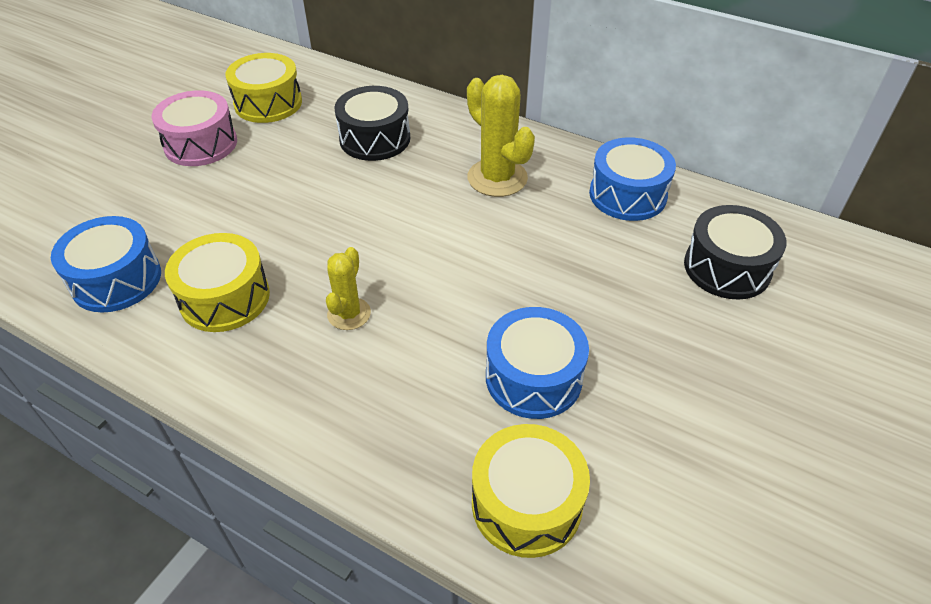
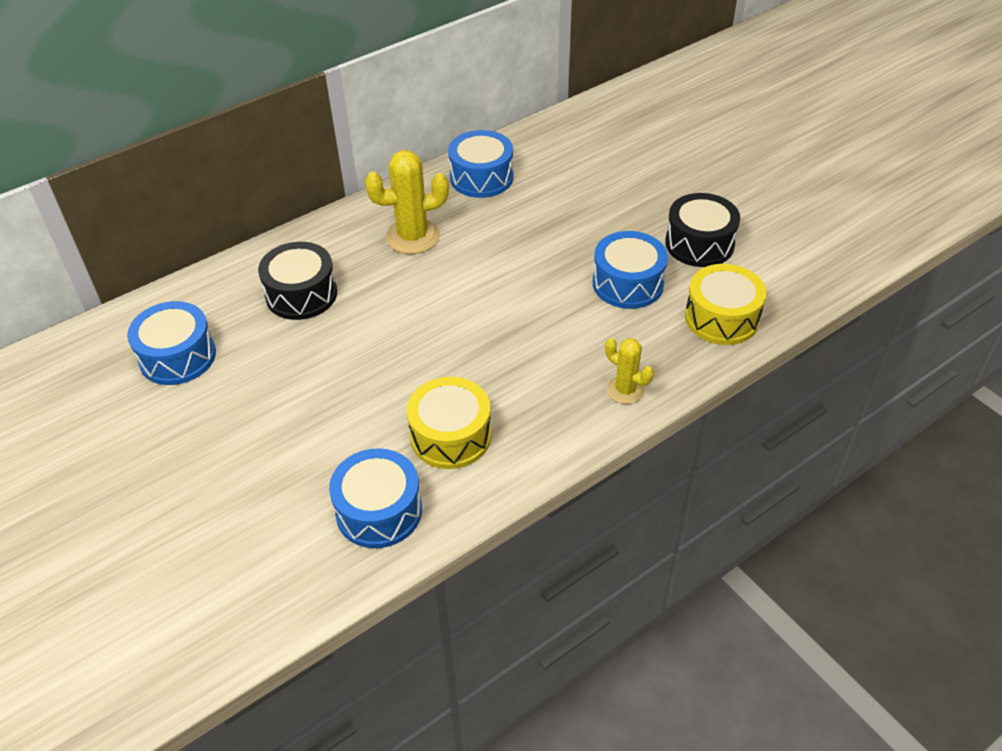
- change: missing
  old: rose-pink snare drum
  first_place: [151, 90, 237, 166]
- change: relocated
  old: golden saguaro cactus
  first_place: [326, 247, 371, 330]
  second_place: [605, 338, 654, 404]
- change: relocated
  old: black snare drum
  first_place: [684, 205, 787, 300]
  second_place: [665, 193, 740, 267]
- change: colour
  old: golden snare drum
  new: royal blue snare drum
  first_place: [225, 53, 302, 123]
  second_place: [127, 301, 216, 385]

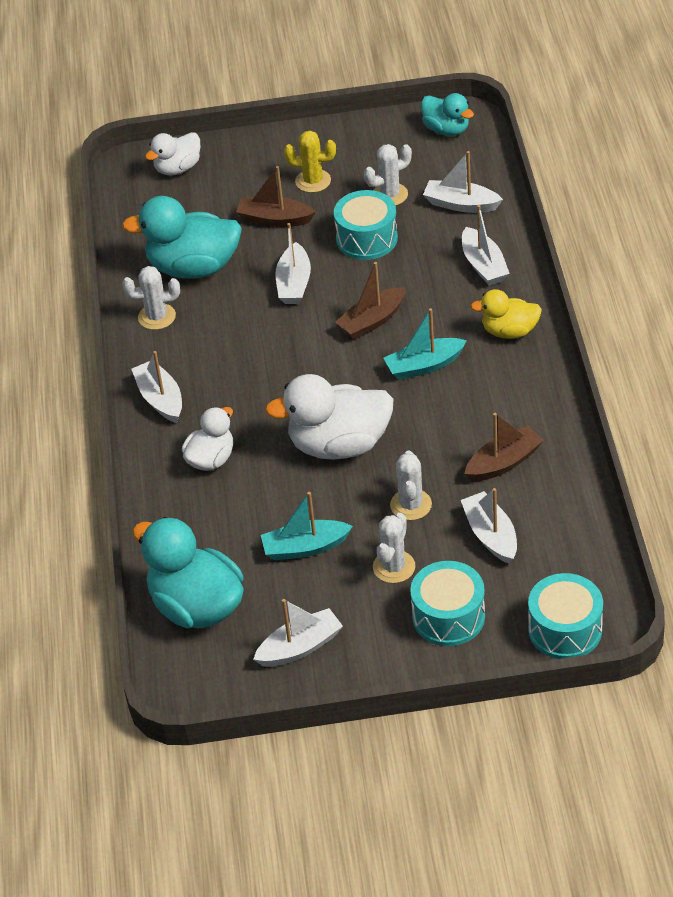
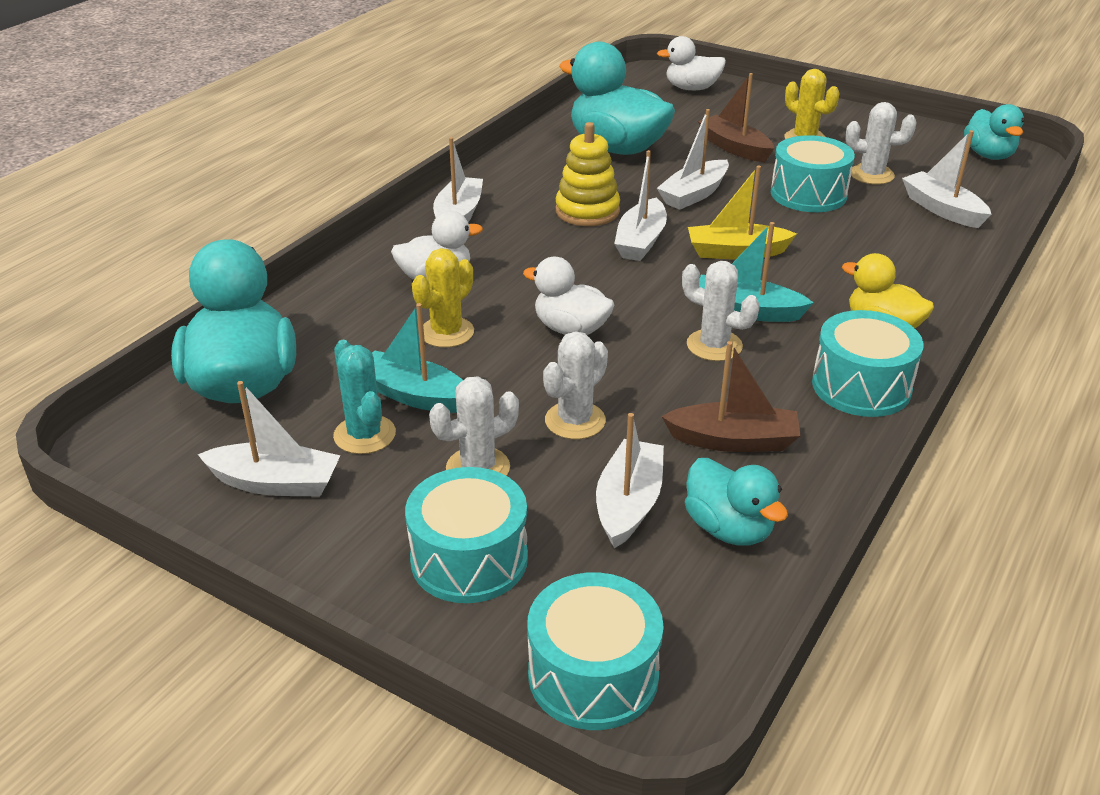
- change: appeared
  new: turquoise saguaro cactus
  second_place: [333, 340, 396, 454]
- change: appeared
  new: golden saguaro cactus
  second_place: [412, 248, 474, 348]
- change: appeared
  new: golden stacking rings
  second_place: [556, 122, 620, 226]
- change: appeared
  new: turquoise toy duck
  second_place: [685, 458, 788, 546]
- change: appeared
  new: turquoise snare drum
  second_place: [812, 310, 924, 417]
- change: relocated
  old: pure white saguaro cactus
  first_place: [122, 266, 180, 330]
  second_place: [682, 261, 760, 361]
- change: relocated
  old: pure white toy boat
  first_place: [462, 205, 510, 286]
  second_place: [614, 150, 667, 261]
- change: colour
  old: brown toy boat
  new: golden toy boat
  first_place: [335, 262, 406, 339]
  second_place: [688, 166, 797, 260]
- change: size
  old: pure white toy duck
  first_place: [265, 374, 394, 460]
  second_place: [523, 257, 615, 335]
  factor: 0.58

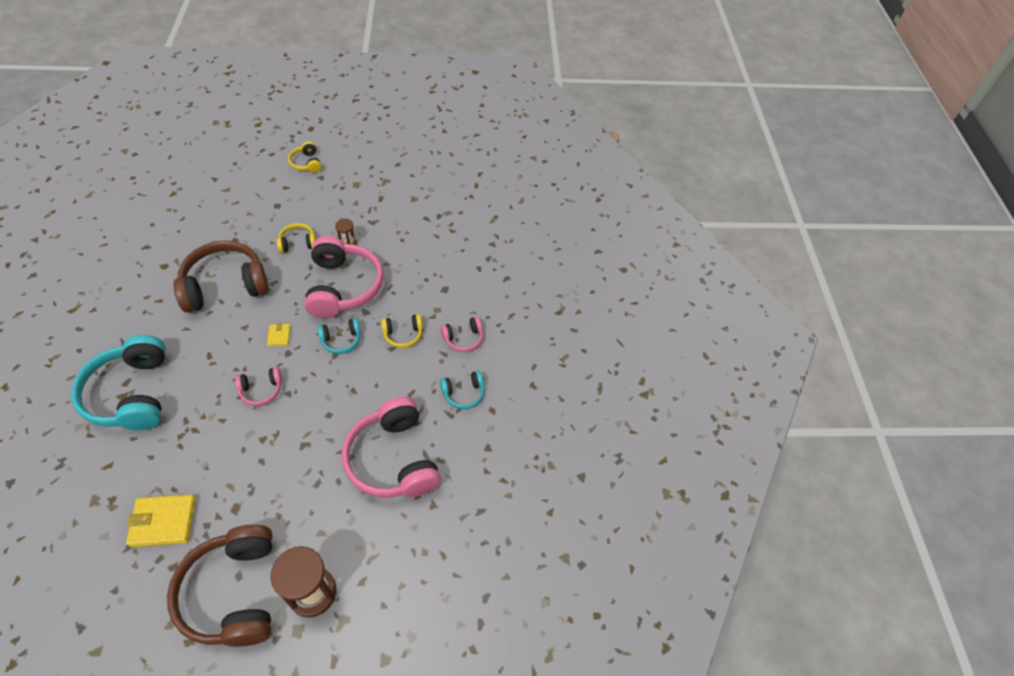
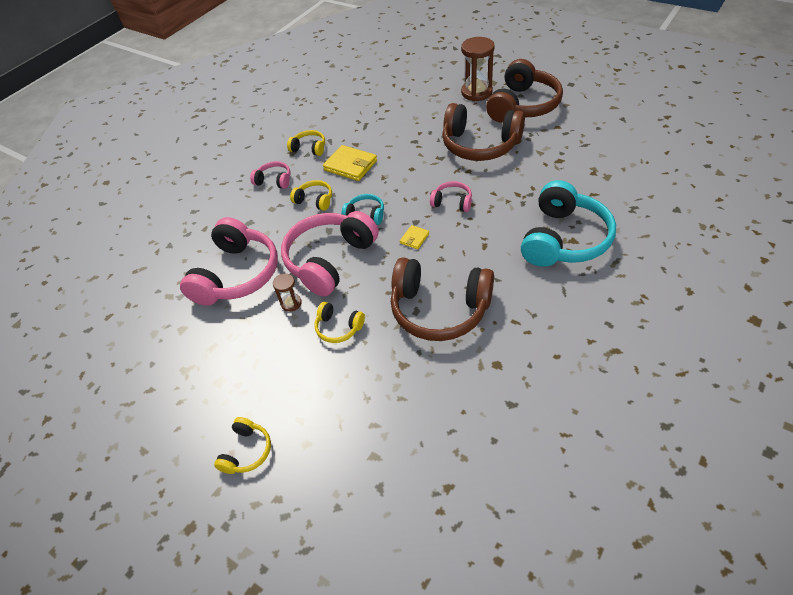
- change: appeared
  new: brown headset
  second_place: [442, 103, 525, 161]
- change: relocated
  old: golden card wallet
  first_place: [126, 495, 196, 547]
  second_place: [323, 145, 377, 181]
- change: relocated
  old: rose-pink headset
  first_place: [341, 397, 441, 498]
  second_place: [180, 217, 278, 306]
- change: colour
  old: turquoise headset
  new: golden headset
  first_place: [440, 371, 484, 409]
  second_place: [287, 130, 325, 156]

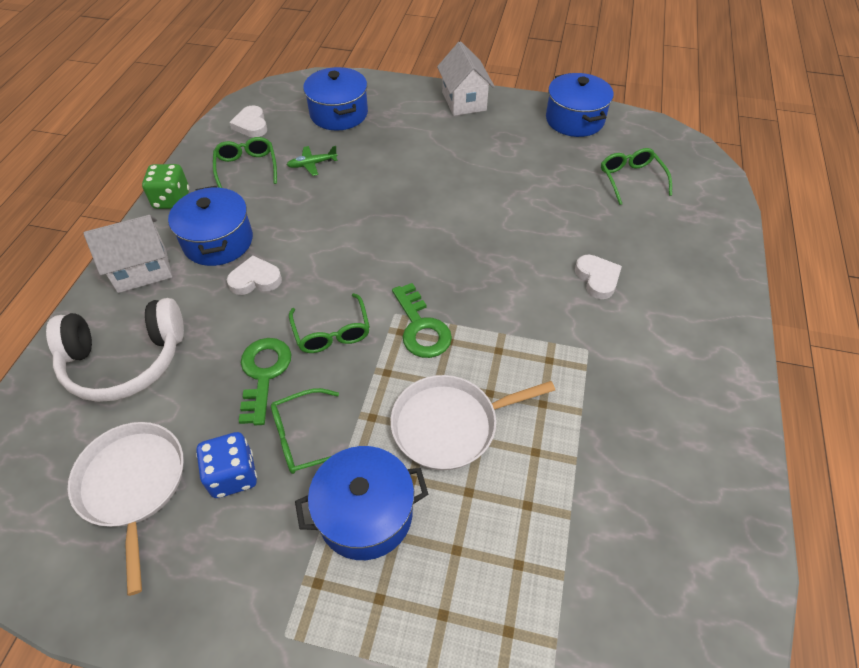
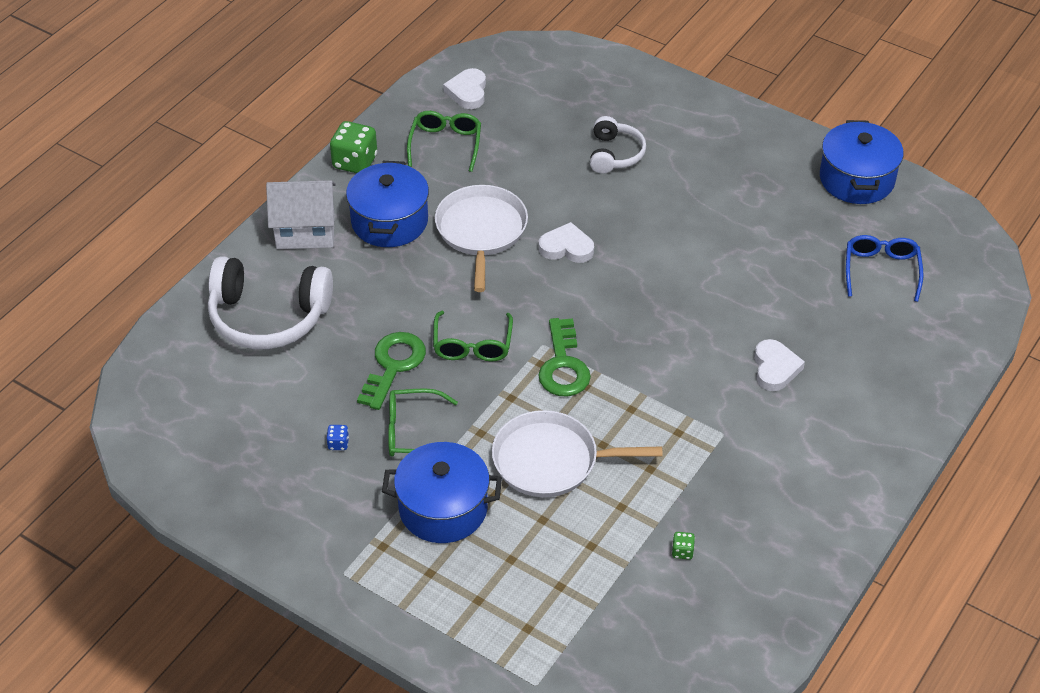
- change: missing
  old: green aeroplane
  first_place: [287, 146, 338, 176]
- change: missing
  old: royal blue stockpot
  first_place: [303, 67, 368, 131]
- change: missing
  old: pure white cottage
  first_place: [437, 41, 495, 116]
- change: appeared
  new: pure white headset
  second_place: [590, 116, 646, 174]
- change: appeared
  new: green dice
  second_place: [672, 532, 695, 560]
- change: relocated
  old: pure white skillet
  first_place: [68, 422, 184, 596]
  second_place: [435, 185, 528, 292]
- change: relocated
  old: pure white love heart
  first_place: [227, 255, 282, 295]
  second_place: [539, 222, 594, 263]
- change: colour
  old: green glasses
  new: royal blue glasses
  first_place: [601, 148, 672, 205]
  second_place: [846, 235, 923, 302]
- change: size
  old: royal blue dice
  first_place: [196, 432, 257, 498]
  second_place: [327, 425, 349, 450]
  factor: 0.46

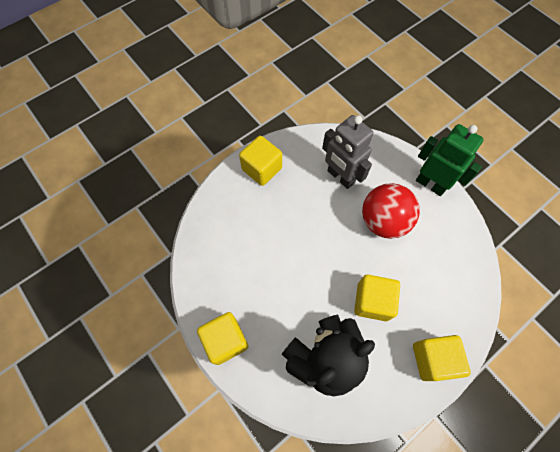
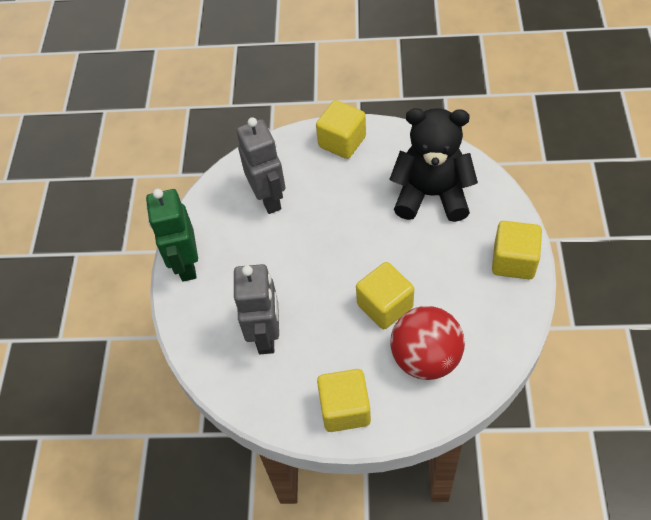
- change: appeared
  new: ash-grey robot
  second_place: [237, 117, 285, 214]
- change: relocated
  old: golden cube
  first_place: [354, 275, 400, 321]
  second_place: [356, 262, 414, 329]
- change: relocated
  old: scarlet sphere
  first_place: [362, 183, 420, 239]
  second_place: [390, 306, 465, 380]

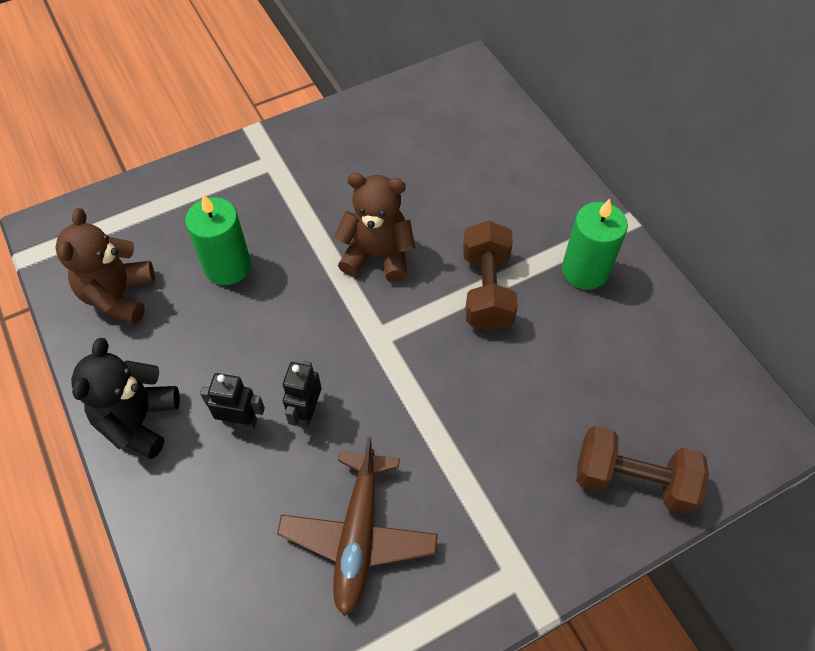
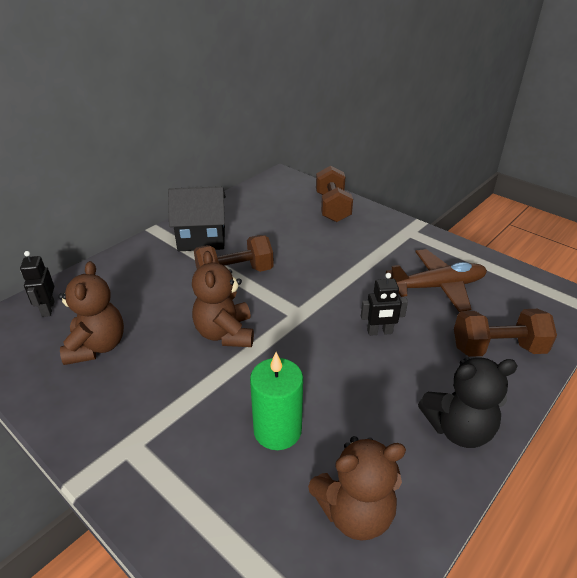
- change: appeared
  new: brown stuffed bear
  second_place: [58, 261, 124, 365]
- change: appeared
  new: brown dumbbell
  second_place: [454, 309, 557, 357]
- change: relocated
  old: black robot
  first_place: [200, 373, 265, 429]
  second_place: [20, 251, 55, 317]
- change: exchanged
  old: green pillar candle
  new: black cottage
  first_place: [562, 199, 628, 290]
  second_place: [168, 186, 226, 251]

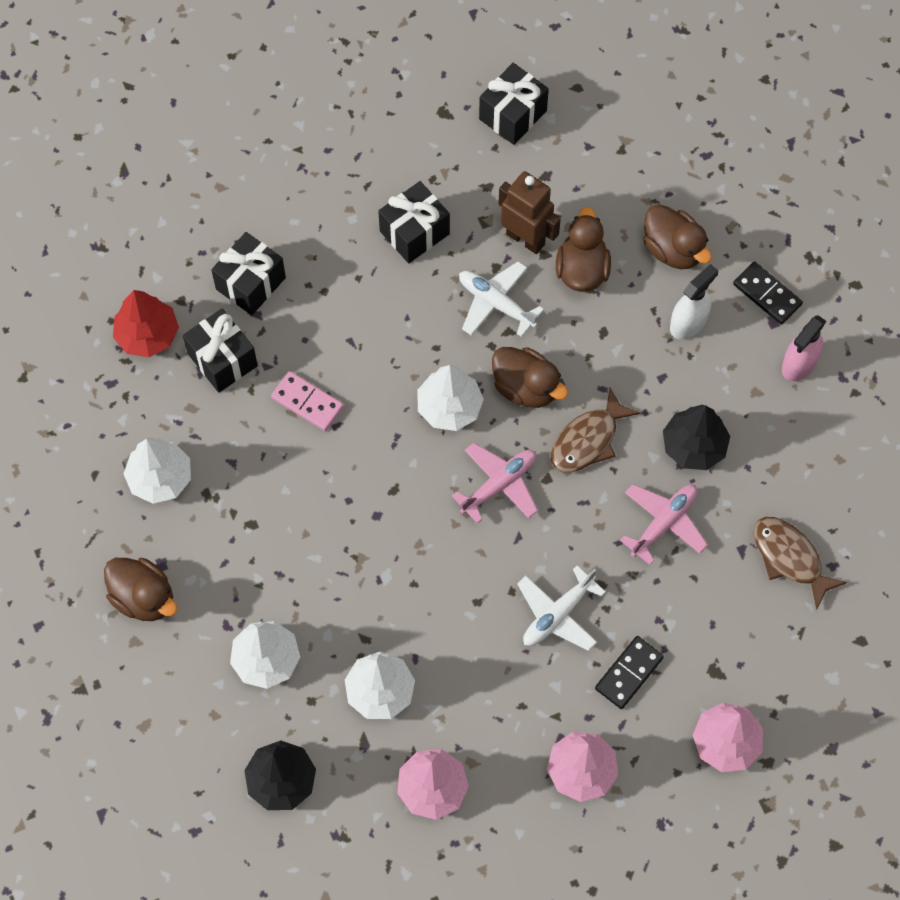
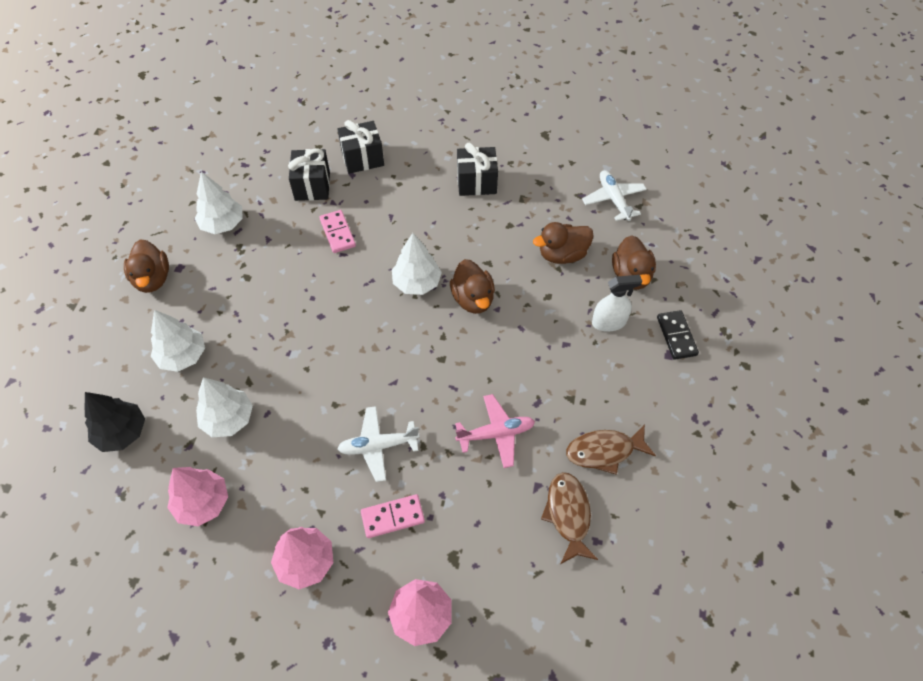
- change: missing
  old: scarlet fir tree
  first_place: [113, 290, 179, 357]
- change: missing
  old: rose-pink aeroplane
  first_place: [452, 443, 538, 524]
- change: missing
  old: black gift
  first_place: [479, 63, 549, 145]
- change: missing
  old: brown robot
  first_place: [498, 171, 561, 254]
- change: missing
  old: black fir tree
  first_place: [663, 405, 730, 470]
- change: missing
  old: rose-pink sprayer
  first_place: [782, 315, 826, 381]
- change: relocated
  old: pure white aeroplane
  first_place: [459, 261, 544, 337]
  second_place: [582, 170, 647, 221]
- change: relocated
  old: brown toy fish
  first_place: [551, 388, 640, 472]
  second_place: [566, 424, 656, 475]
- change: colour
  old: black domino
  new: rose-pink domino
  first_place: [595, 636, 664, 709]
  second_place: [361, 494, 425, 538]
- change: spun
  old: brown toy duck
  first_place: [556, 207, 611, 292]
  second_place: [533, 222, 594, 264]
  degrees: -150

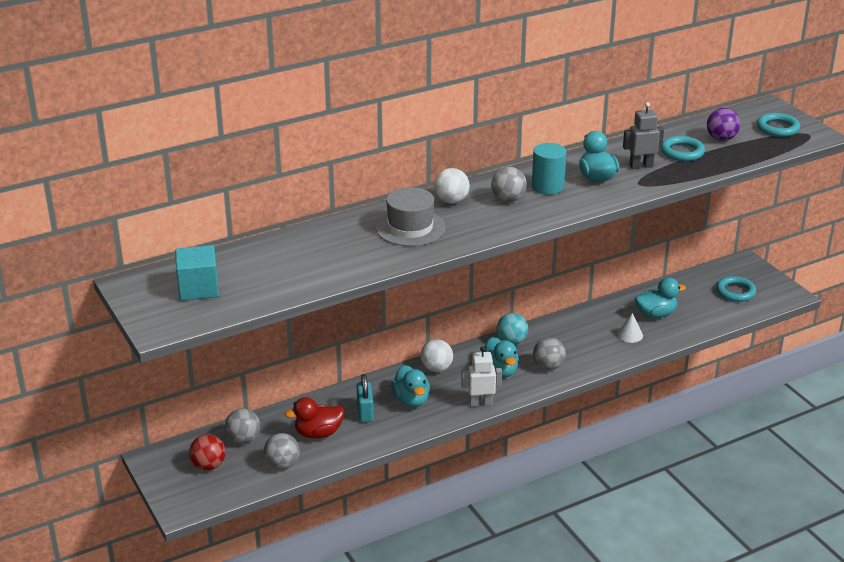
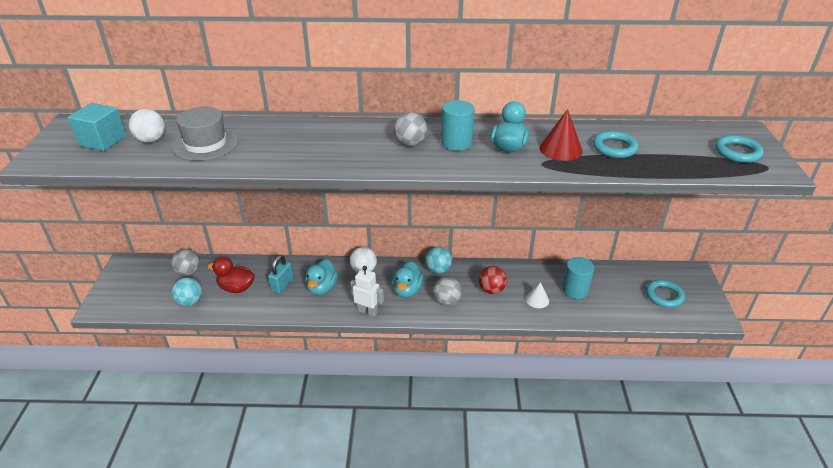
- change: missing
  old: purple sphere
  first_place: [707, 108, 740, 141]
- change: relocated
  old: scarlet sphere
  first_place: [189, 434, 226, 470]
  second_place: [479, 266, 507, 294]
- change: relocated
  old: ash-grey top hat
  first_place: [375, 187, 446, 246]
  second_place: [172, 107, 238, 161]
- change: relocated
  old: pure white sphere
  first_place: [434, 168, 470, 204]
  second_place: [129, 109, 165, 143]
- change: exchanged
  old: ash-grey robot
  new: scarlet solid cone
  first_place: [623, 102, 664, 169]
  second_place: [540, 109, 583, 161]
- change: exchanged
  old: turquoise toy duck
  new: turquoise solid cylinder
  first_place: [635, 277, 686, 318]
  second_place: [562, 257, 594, 299]
- change: colour
  old: ash-grey sphere
  new: turquoise sphere
  first_place: [264, 433, 300, 469]
  second_place: [172, 277, 202, 306]

